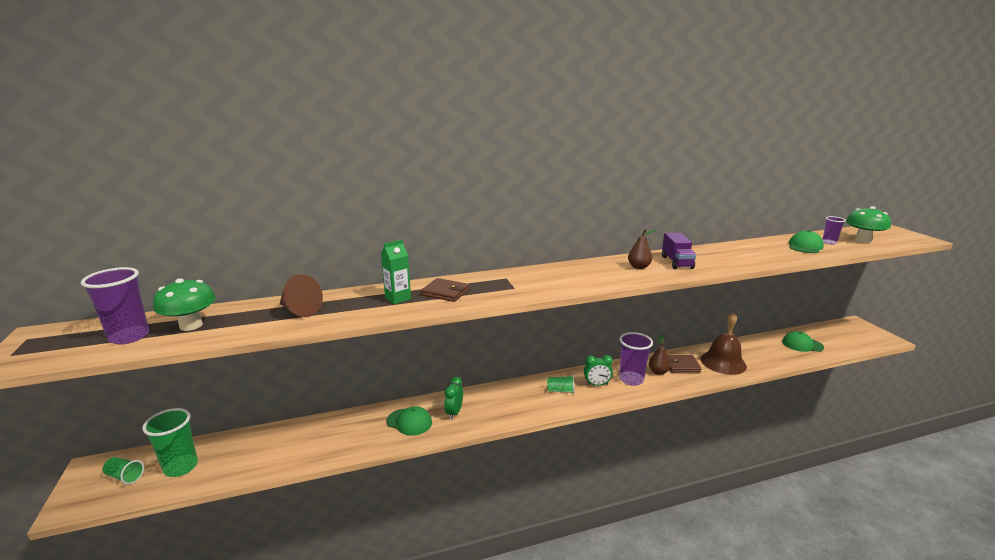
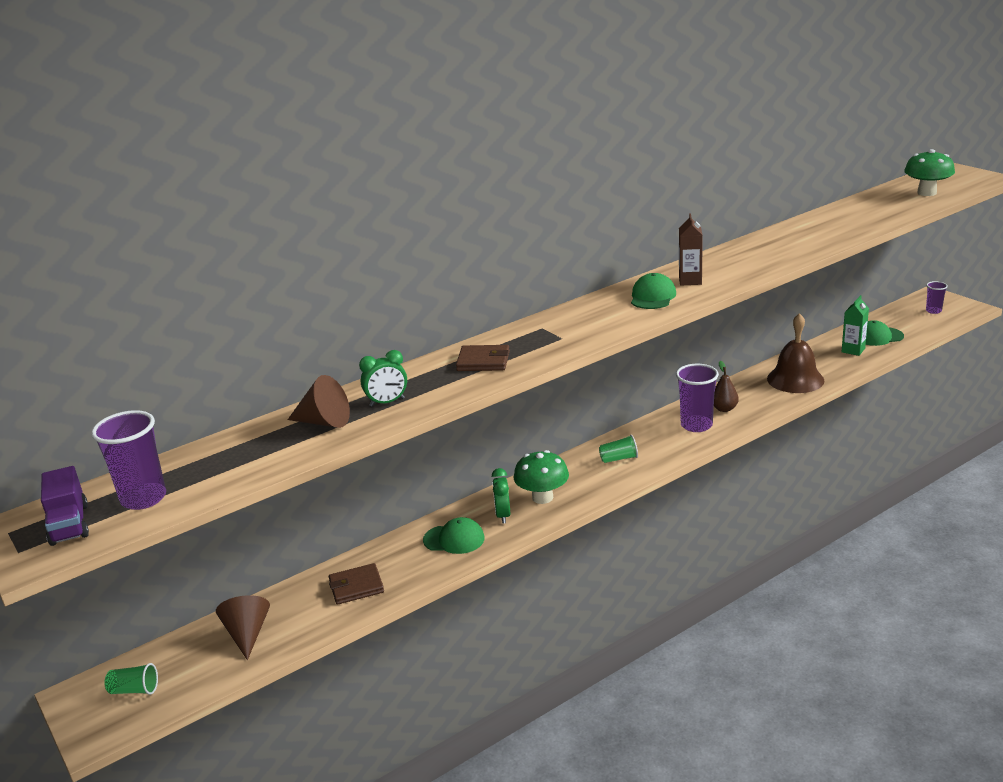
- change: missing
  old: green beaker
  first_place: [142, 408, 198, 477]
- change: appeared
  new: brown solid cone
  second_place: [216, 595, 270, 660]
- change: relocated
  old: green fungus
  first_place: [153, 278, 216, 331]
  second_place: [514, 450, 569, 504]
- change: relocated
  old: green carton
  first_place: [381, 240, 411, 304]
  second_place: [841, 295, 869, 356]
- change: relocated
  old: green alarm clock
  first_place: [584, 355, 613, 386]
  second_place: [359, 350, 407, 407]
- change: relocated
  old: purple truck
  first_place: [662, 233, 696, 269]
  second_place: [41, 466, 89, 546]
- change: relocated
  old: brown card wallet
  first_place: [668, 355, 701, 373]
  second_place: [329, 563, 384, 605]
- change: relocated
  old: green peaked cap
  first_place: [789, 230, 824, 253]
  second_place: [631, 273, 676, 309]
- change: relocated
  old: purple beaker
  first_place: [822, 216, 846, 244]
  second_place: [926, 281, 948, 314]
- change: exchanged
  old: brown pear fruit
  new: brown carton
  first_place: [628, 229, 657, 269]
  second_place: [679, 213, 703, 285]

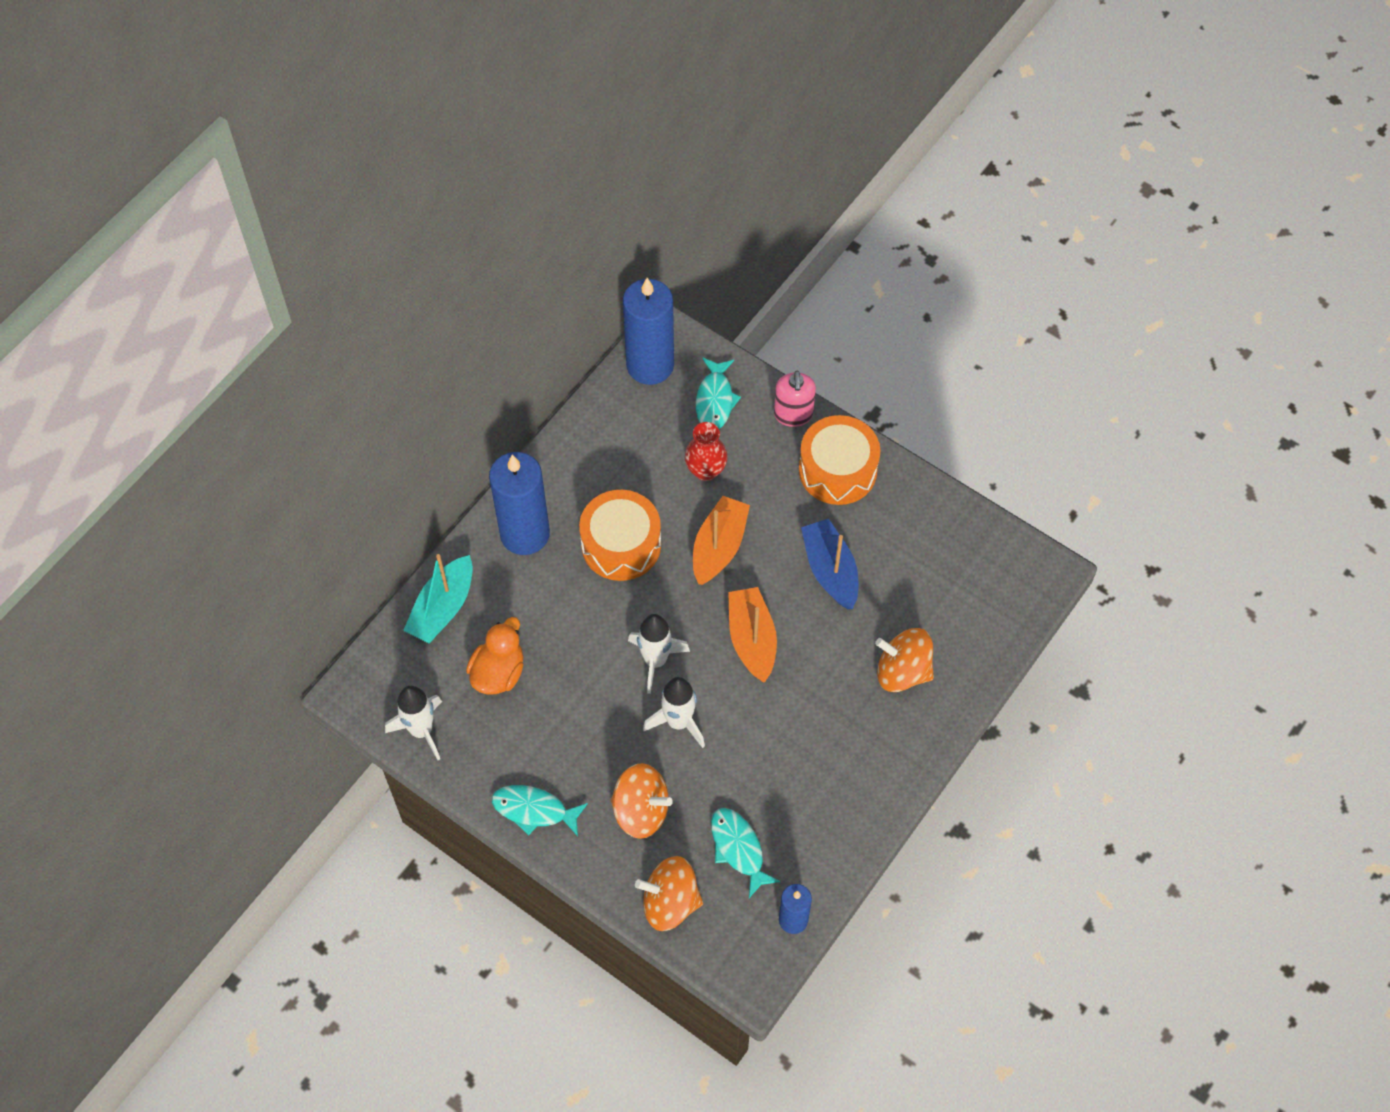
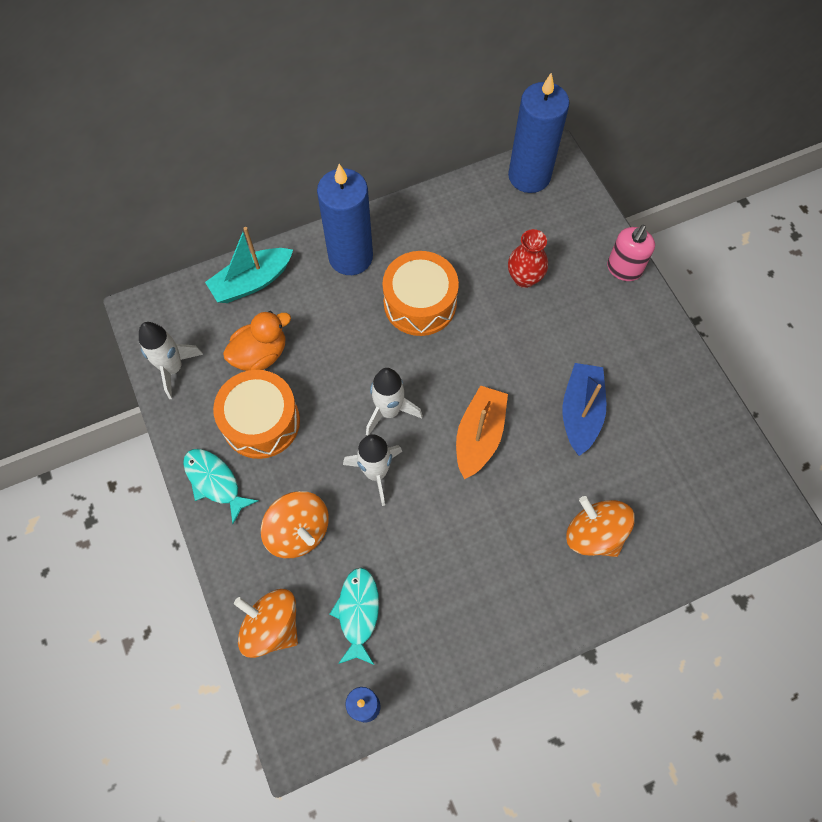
- change: missing
  old: orange toy boat
  first_place: [693, 496, 750, 585]
- change: missing
  old: turquoise toy fish
  first_place: [696, 357, 741, 429]
- change: relocated
  old: orange snare drum
  first_place: [799, 415, 881, 505]
  second_place: [213, 370, 300, 459]

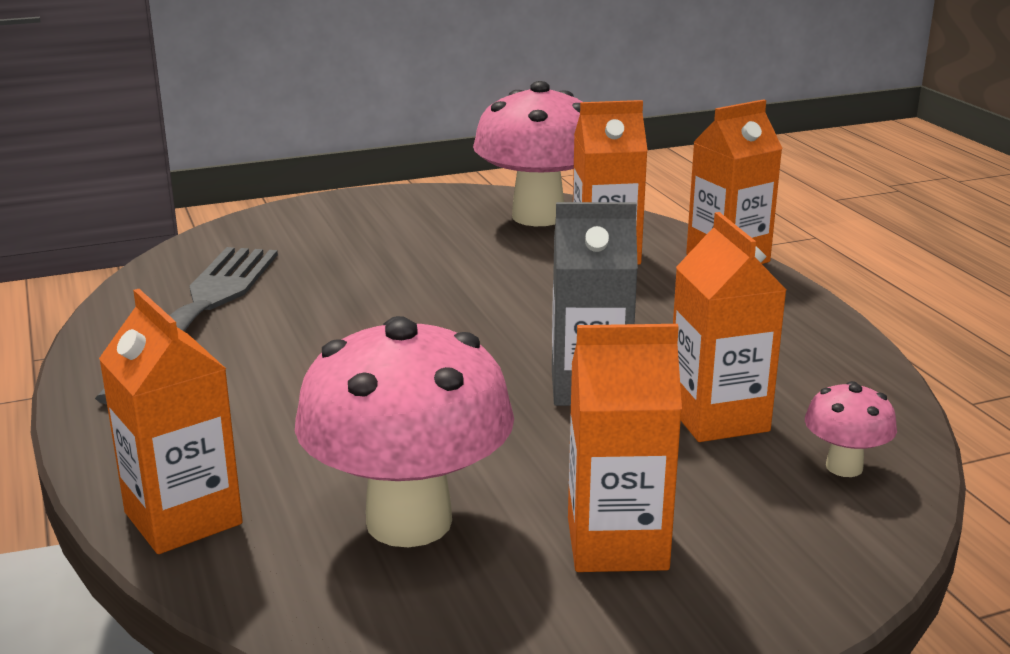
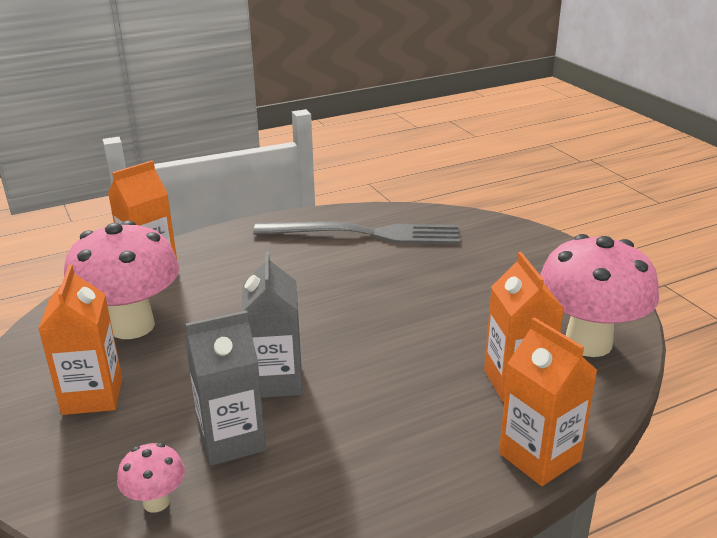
- change: colour
  old: orange carton
  new: ash-grey carton
  first_place: [673, 212, 787, 442]
  second_place: [185, 310, 266, 466]

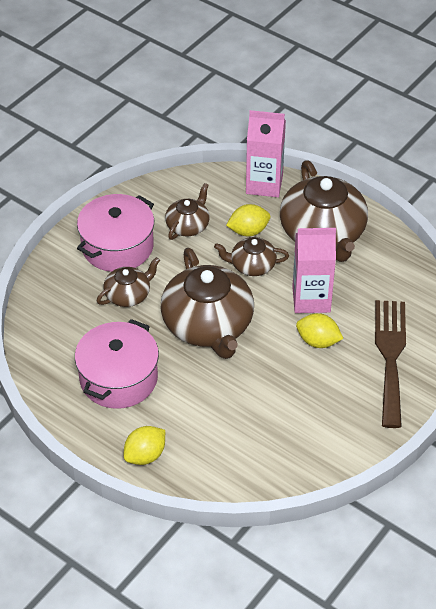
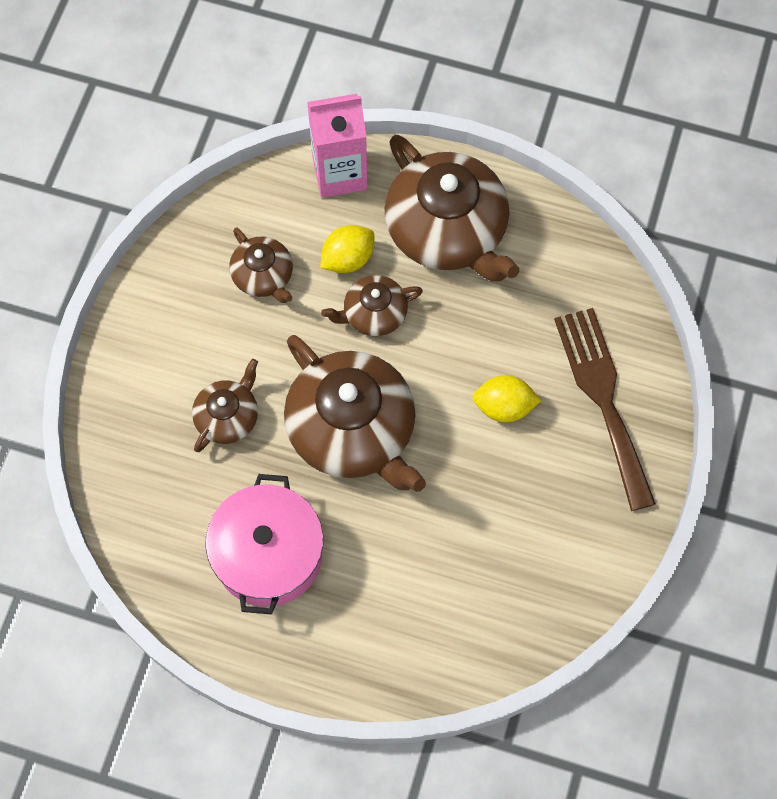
- change: missing
  old: rose-pink stockpot
  first_place: [77, 194, 154, 272]
- change: missing
  old: golden citrus fruit
  first_place: [124, 426, 165, 465]
- change: missing
  old: rose-pink carton
  first_place: [292, 228, 336, 313]
- change: spun
  old: brown tea pot
  first_place: [165, 183, 210, 240]
  second_place: [229, 228, 293, 303]
  degrees: 135

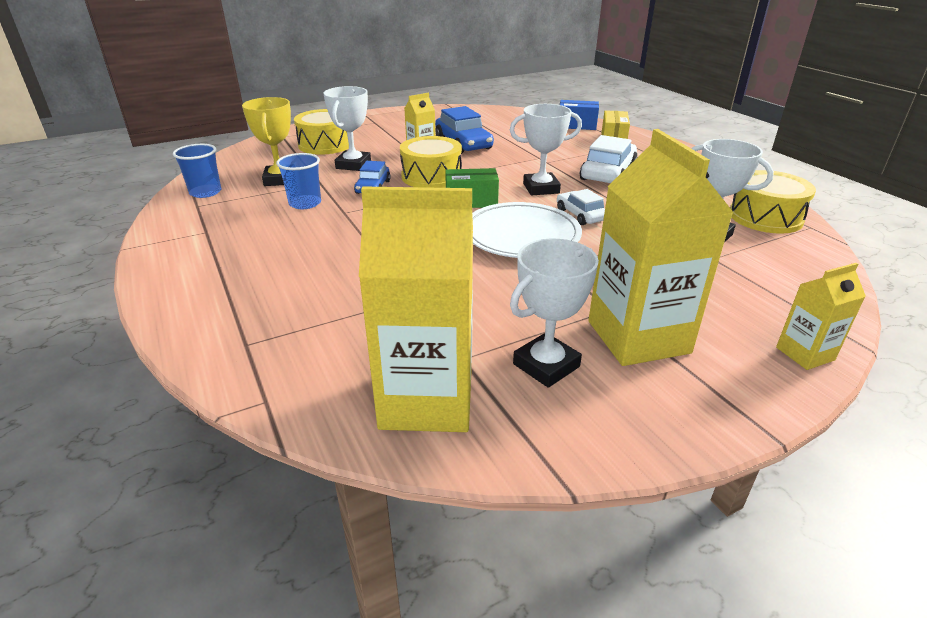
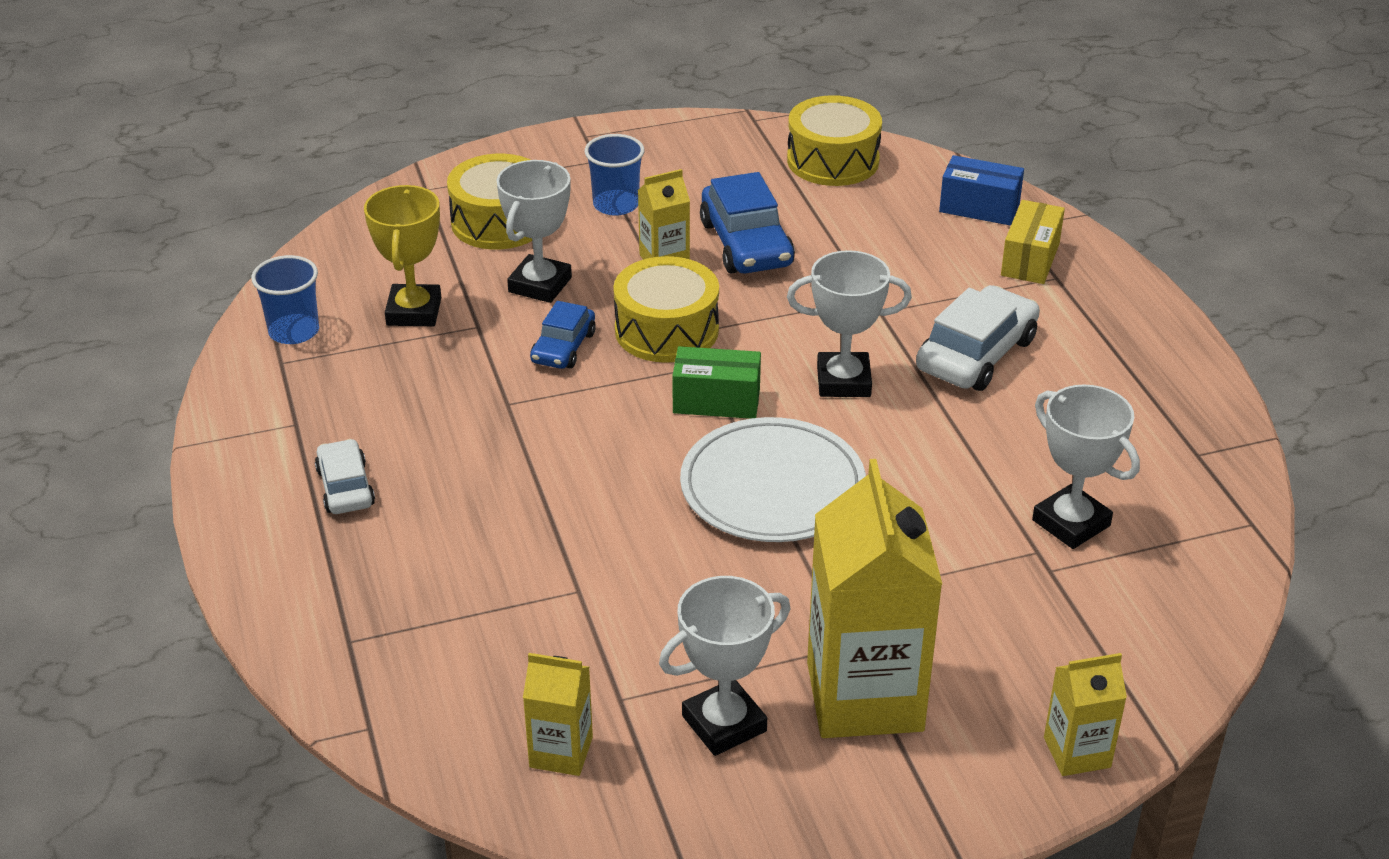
- change: relocated
  old: royal blue beaker
  first_place: [276, 153, 321, 209]
  second_place: [585, 134, 644, 216]
- change: relocated
  old: pure white toy car
  first_place: [557, 189, 605, 225]
  second_place: [315, 439, 375, 514]
- change: relocated
  old: golden snare drum
  first_place: [730, 170, 816, 234]
  second_place: [787, 95, 882, 186]
- change: size
  old: golden carton
  first_place: [359, 186, 473, 432]
  second_place: [523, 653, 593, 776]
  factor: 0.49

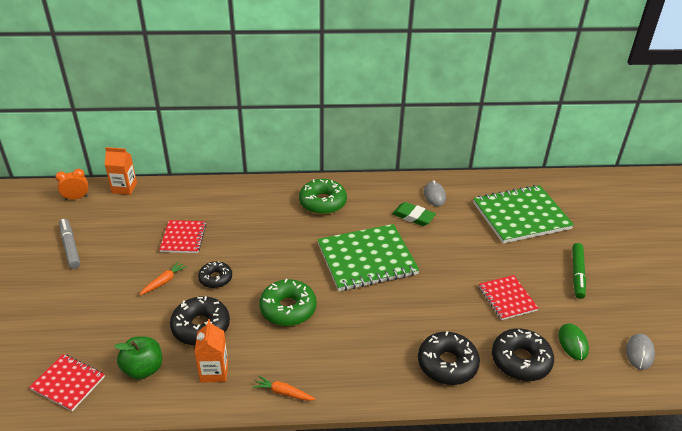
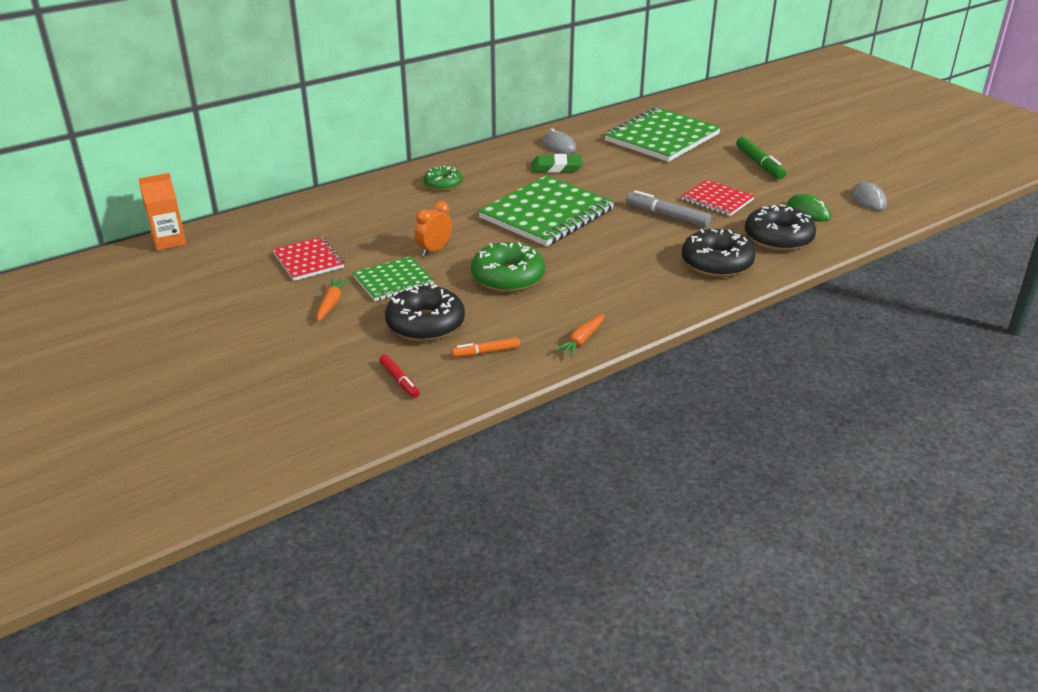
- change: missing
  old: scarlet notebook
  first_place: [29, 354, 105, 411]
- change: relocated
  old: orange alarm clock
  first_place: [55, 169, 88, 200]
  second_place: [415, 201, 452, 256]
- change: relocated
  old: ash-grey felt pen
  first_place: [59, 219, 80, 269]
  second_place: [626, 190, 711, 227]
- change: exchanged
  old: green toy apple
  new: scarlet felt pen
  first_place: [114, 336, 162, 380]
  second_place: [379, 354, 420, 398]
- change: exchanged
  old: orange carton
  new: orange felt pen
  first_place: [194, 319, 228, 382]
  second_place: [452, 338, 520, 357]
- change: exchanged
  old: black donut
  new: green notebook
  first_place: [198, 261, 232, 288]
  second_place: [353, 256, 434, 301]
- change: spun
  old: orange carrot
  first_place: [253, 375, 316, 401]
  second_place: [555, 314, 604, 357]
  degrees: -45
- change: size
  old: green donut
  first_place: [299, 179, 347, 215]
  second_place: [424, 166, 463, 191]
  factor: 0.62

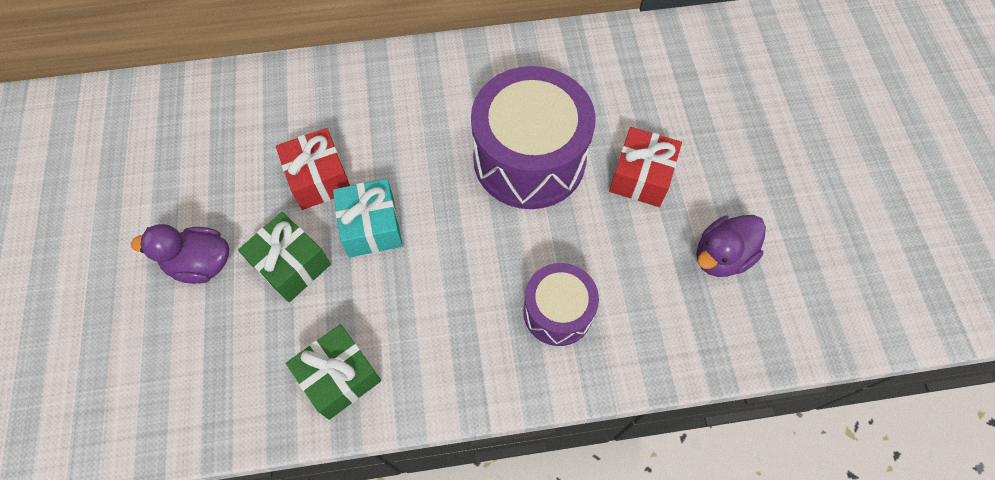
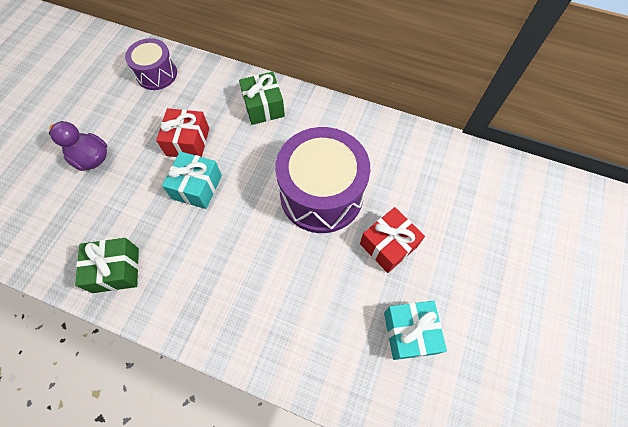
- change: relocated
  old: green gift
  first_place: [238, 212, 331, 302]
  second_place: [239, 72, 285, 125]
- change: relocated
  old: purple snare drum
  first_place: [523, 263, 599, 346]
  second_place: [125, 38, 177, 90]
- change: exchanged
  old: purple toy duck
  new: turquoise gift
  first_place: [696, 215, 766, 277]
  second_place: [384, 301, 447, 360]

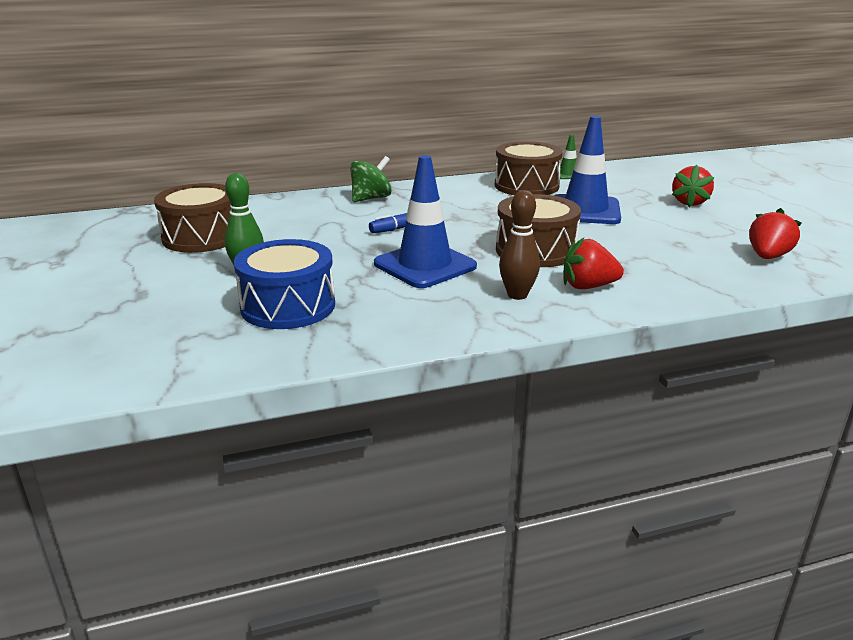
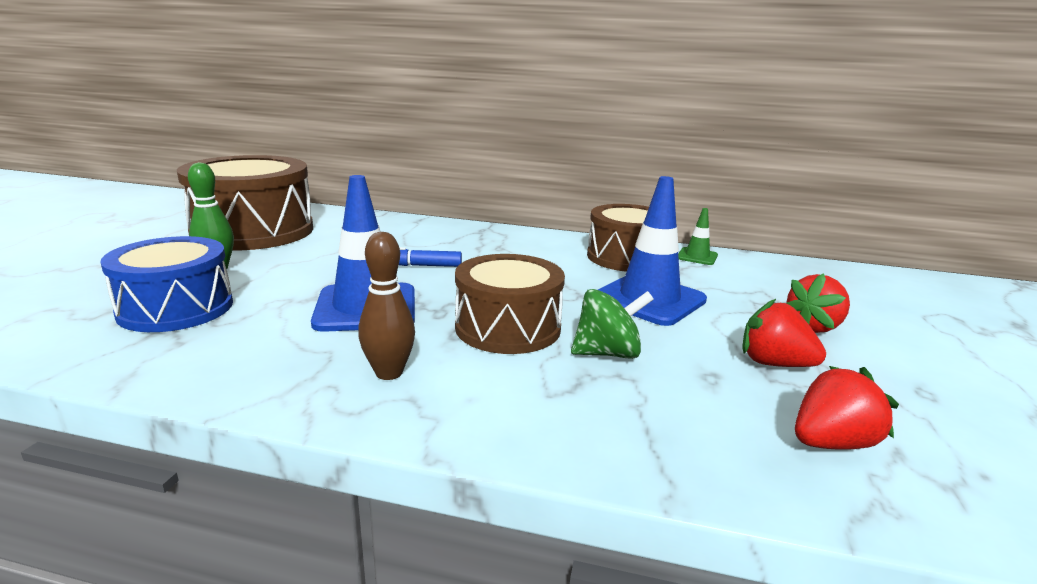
- change: relocated
  old: green spinning top
  first_place: [350, 156, 392, 202]
  second_place: [571, 289, 654, 359]
- change: relocated
  old: scarlet strawberry
  first_place: [564, 238, 624, 289]
  second_place: [742, 299, 826, 367]
- change: size
  old: brown snare drum
  first_place: [154, 183, 232, 253]
  second_place: [177, 155, 313, 250]
  factor: 1.52

